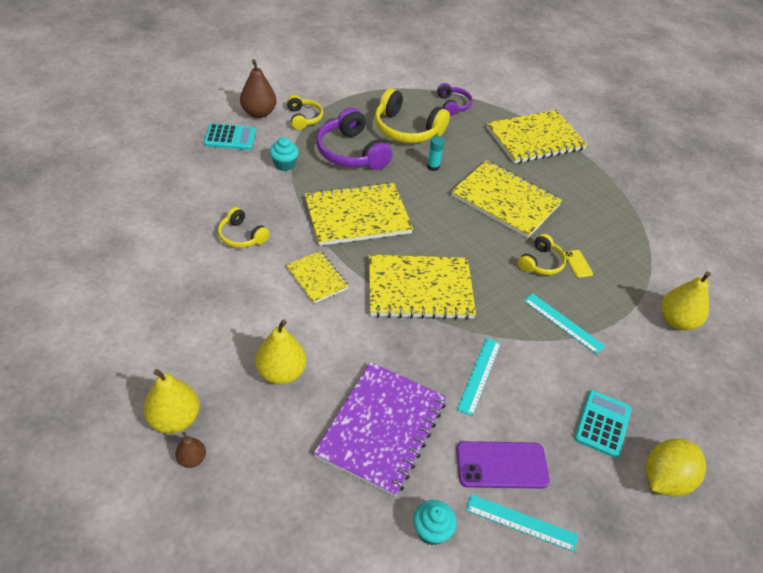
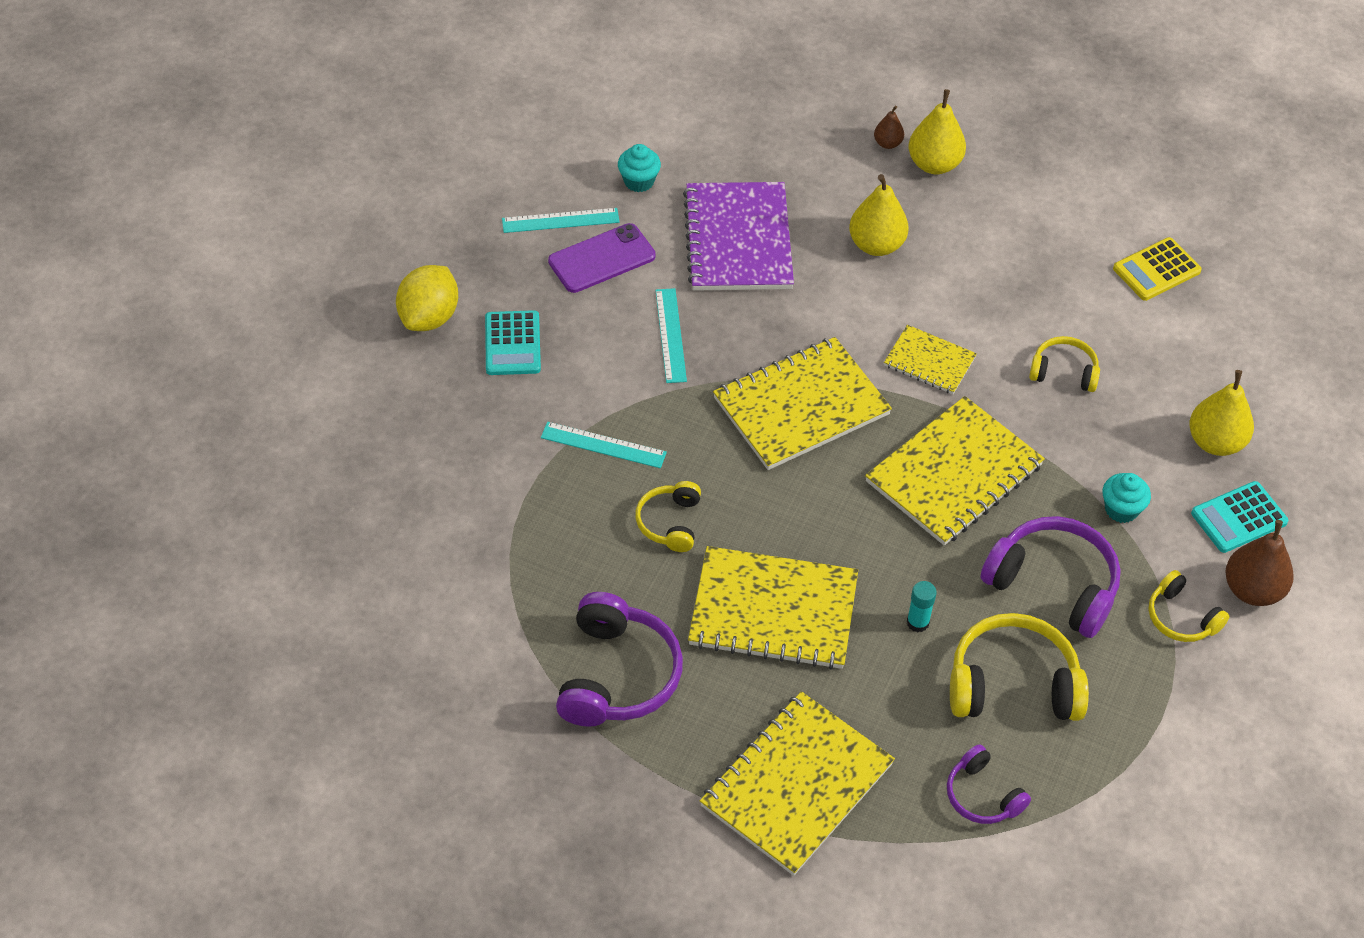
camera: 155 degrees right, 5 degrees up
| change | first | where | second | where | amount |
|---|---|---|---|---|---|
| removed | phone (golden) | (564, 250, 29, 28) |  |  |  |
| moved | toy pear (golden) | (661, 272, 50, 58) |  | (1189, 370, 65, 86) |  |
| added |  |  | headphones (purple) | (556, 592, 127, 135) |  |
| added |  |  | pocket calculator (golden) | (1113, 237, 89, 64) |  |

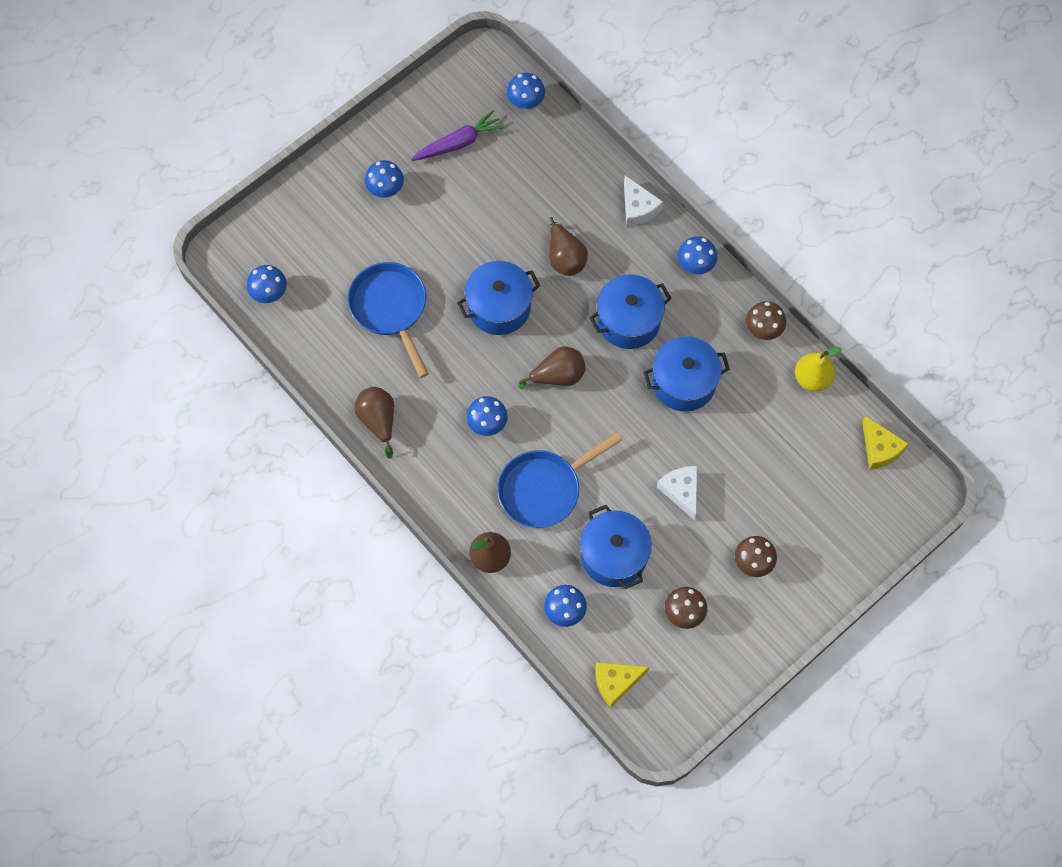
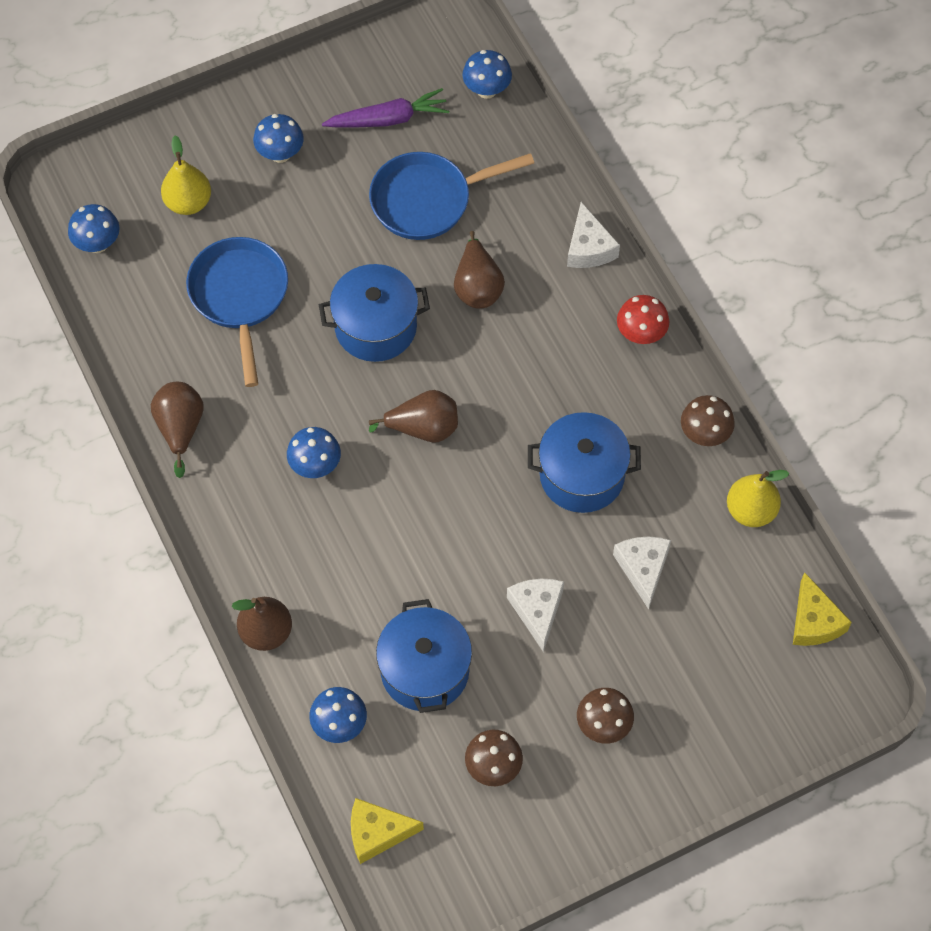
camera: 15 degrees right, 5 degrees down
| change | first | where | second | where | amount |
|---|---|---|---|---|---|
| moved | skillet (royal blue) | (497, 432, 125, 96) |  | (369, 152, 165, 88) |  |
| removed | pot (royal blue) | (589, 275, 83, 74) |  |  |  |
| recoloured | toadstool (royal blue) | (678, 236, 39, 38) | toadstool (crimson) | (617, 295, 52, 49) |  |
| added |  |  | toy pear (golden) | (161, 136, 50, 79) |  |
| added |  |  | cheese wedge (snow-white) | (613, 537, 58, 72) |  |

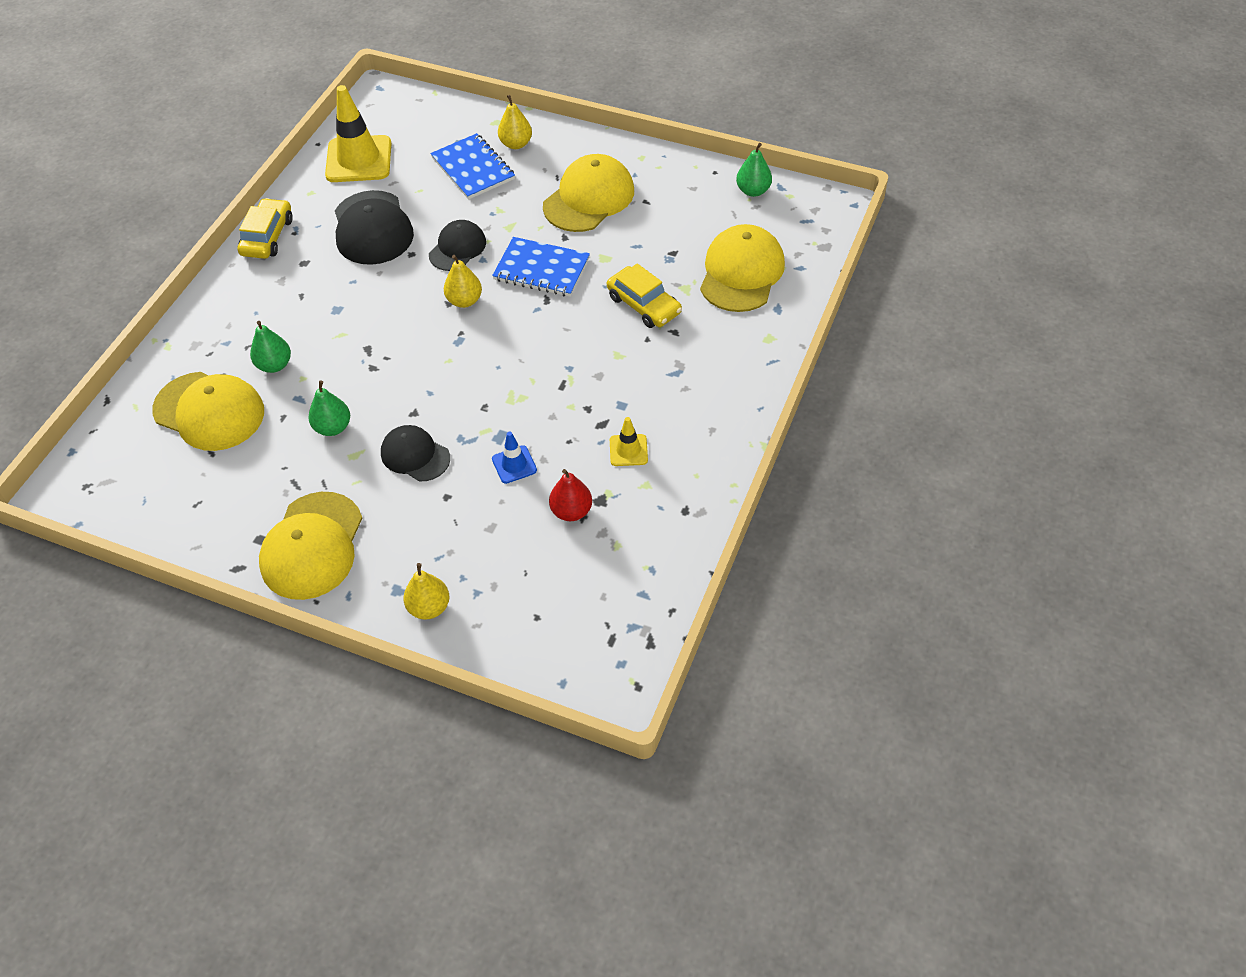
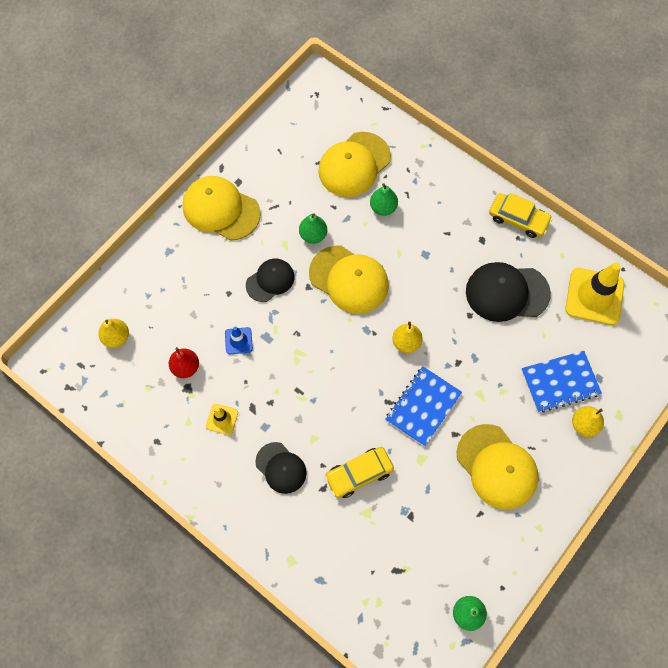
camera: 105 degrees right, 15 degrees up
| change | first | where | second | where | amount |
|---|---|---|---|---|---|
| moved | toy pear (golden) | (403, 563, 47, 57) |  | (98, 319, 31, 29) |  |
| moved | cap (ebony) | (429, 220, 57, 51) |  | (255, 442, 52, 52) |  |
| moved | cap (golden) | (700, 224, 85, 88) |  | (309, 245, 80, 69) |  |

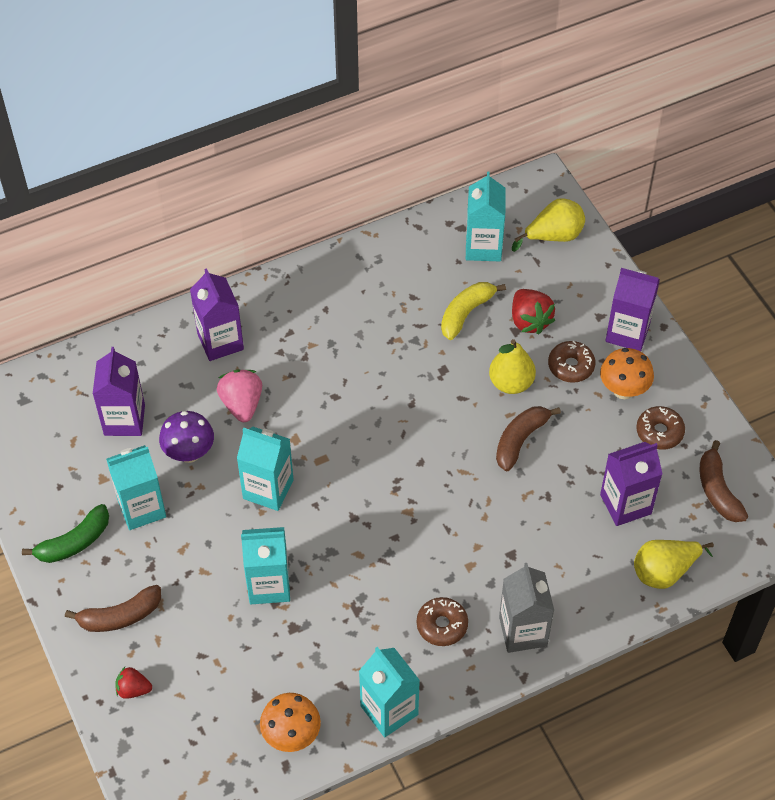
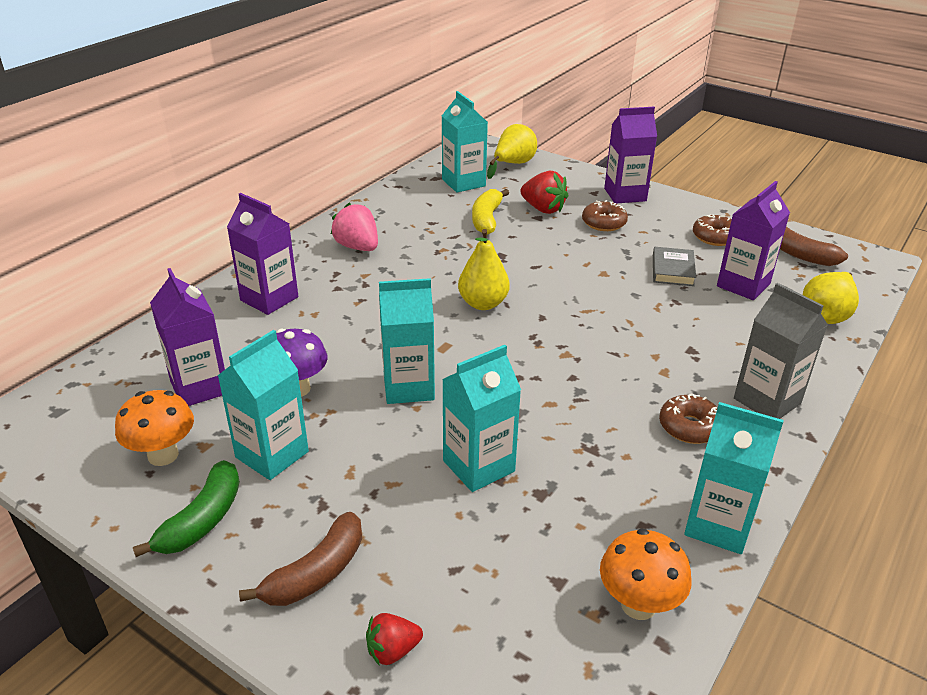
camera: 30 degrees left, 20 degrees down
| change | first | where | second | where | amount |
|---|---|---|---|---|---|
| moved | toy strawberry (rosy) | (217, 370, 45, 52) |  | (331, 203, 47, 48) |  |
| moved | toy pear (golden) | (489, 339, 47, 55) |  | (458, 229, 52, 81) |  |
| removed | toy banana (dark brown) | (496, 406, 65, 65) |  |  |  |
| moved | toadstool (orange) | (600, 348, 54, 51) |  | (115, 390, 79, 76) |  |
| added |  |  | hardback (ash-grey) | (653, 247, 43, 39) |  |

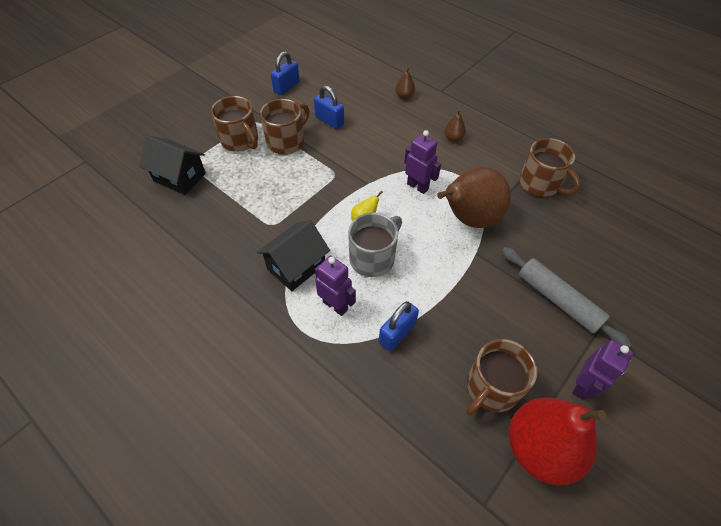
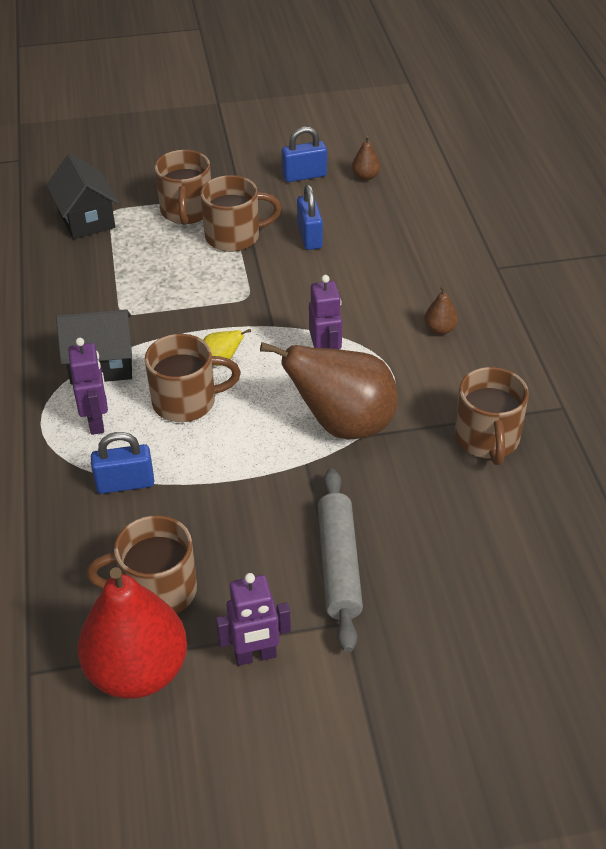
camera: 40 degrees right, 10 degrees down
| change | first | where | second | where | amount |
|---|---|---|---|---|---|
| recoloured | coffee mug (ash-grey) | (348, 213, 54, 64) | coffee mug (dark brown) | (145, 334, 96, 88) |  |
| moved | toy pear (dark brown) | (396, 67, 19, 32) |  | (352, 135, 29, 46) |  |

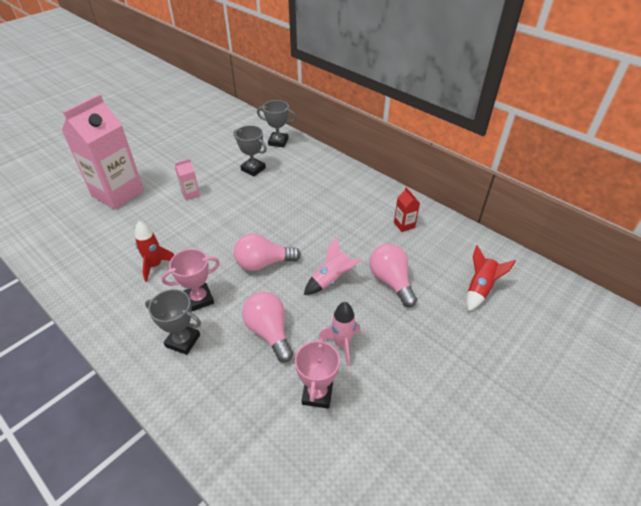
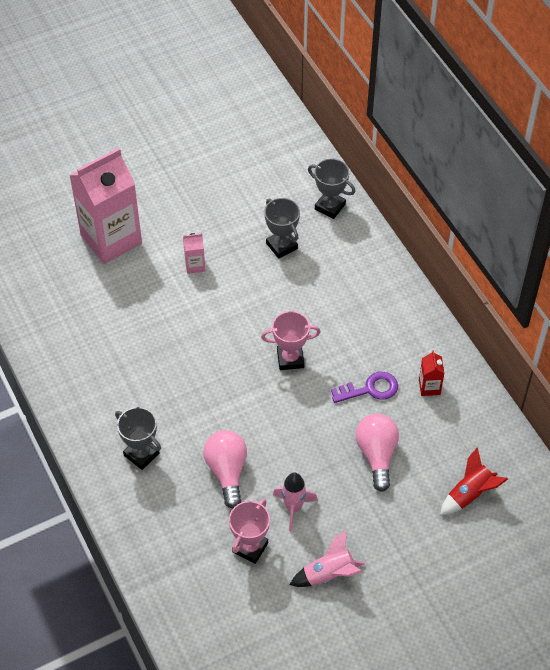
camera: 20 degrees right, 10 degrees up
| change | first | where | second | where | amount |
|---|---|---|---|---|---|
| removed | spaceship (crimson) | (135, 221, 39, 61) |  |  |  |
| moved | award cup (rosy) | (161, 249, 59, 62) |  | (261, 311, 60, 59) |  |
| removed | bulb (rosy) | (234, 234, 67, 37) |  |  |  |
| moved | spaceship (rosy) | (304, 237, 58, 58) |  | (290, 530, 75, 57) |  |
| added |  |  | latchkey (purple) | (331, 372, 67, 31) |  |

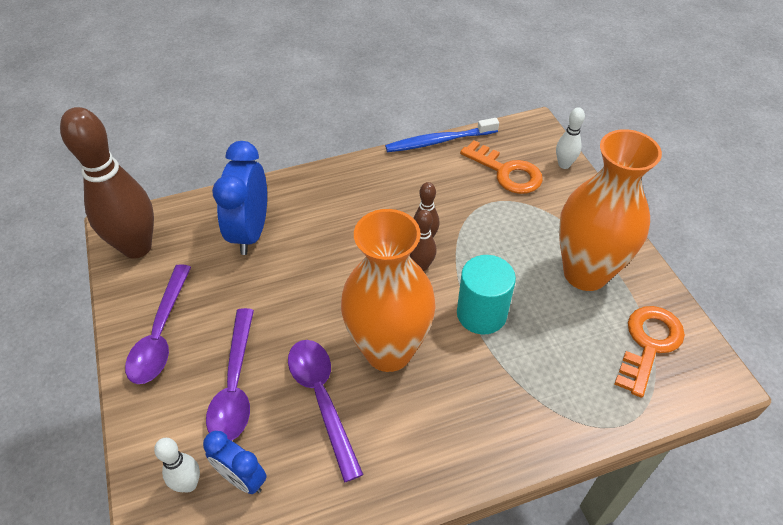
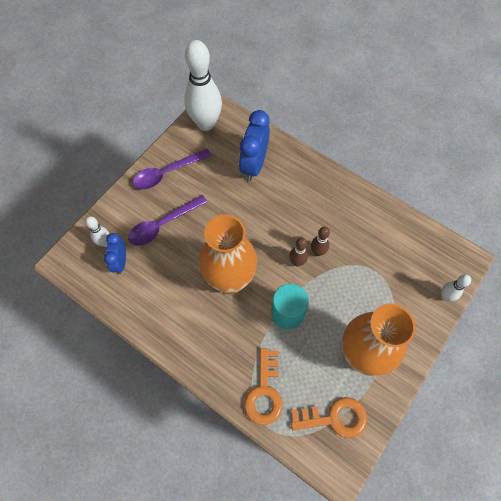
camera: 55 degrees right, 15 degrees up
| change | first | where | second | where | amount |
|---|---|---|---|---|---|
| recoloured | skittle (dark brown) | (60, 107, 94, 152) | skittle (snow-white) | (184, 40, 38, 91) |  |
| turned | alarm clock (royal blue) | (212, 141, 55, 114) |  | (239, 110, 31, 71) | 45 degrees counterclockwise |
| removed | teaspoon (purple) | (288, 340, 76, 142) |  |  |  |
| removed | toothbrush (royal blue) | (385, 118, 114, 34) |  |  |  |
| moved | latchkey (orange) | (460, 140, 83, 54) |  | (244, 348, 39, 77) |  |

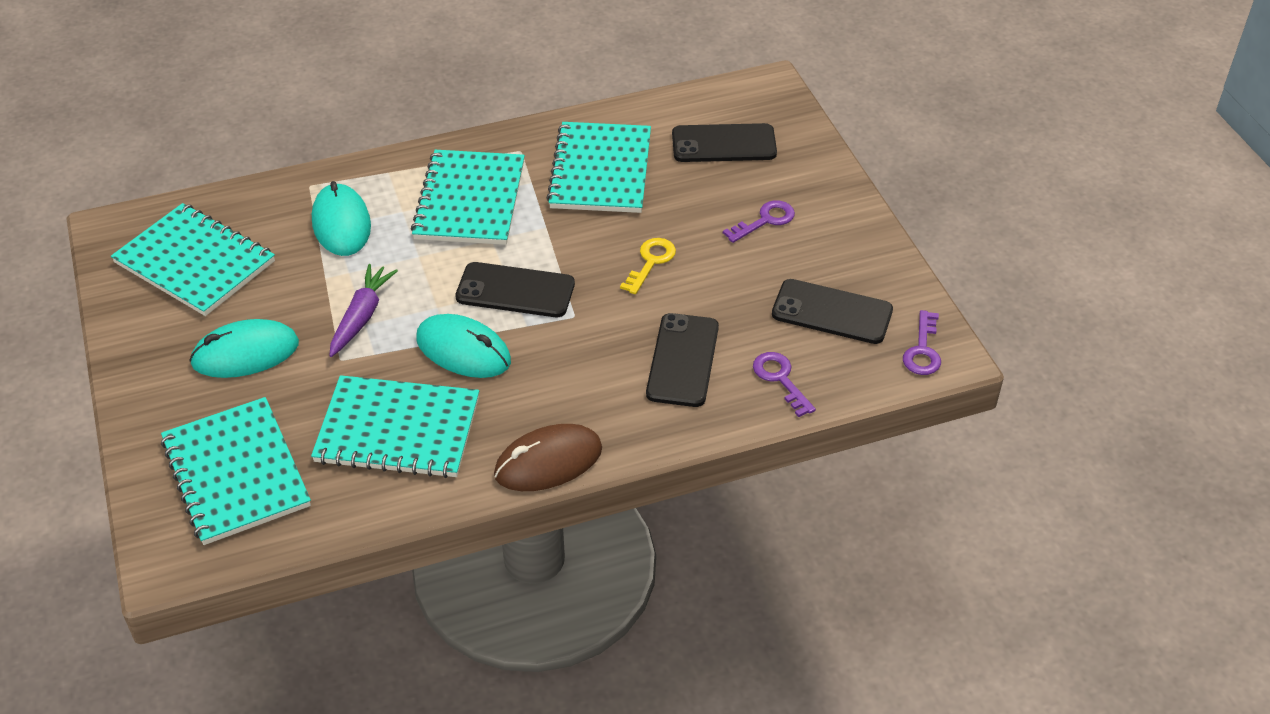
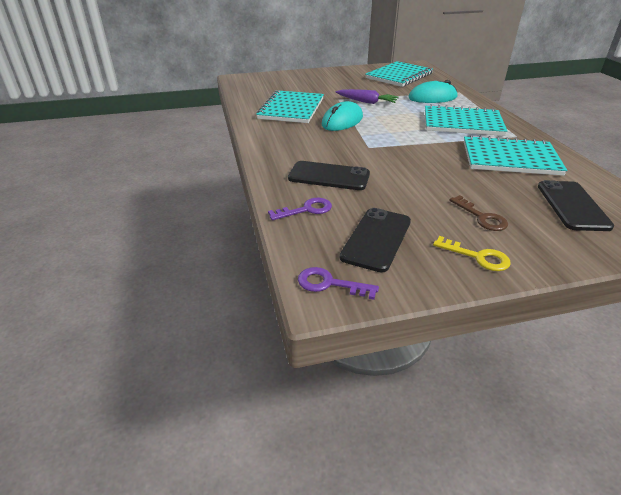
camera: 95 degrees right, 10 degrees down
| change | first | where | second | where | amount |
|---|---|---|---|---|---|
| removed | notepad (teal) | (161, 397, 150, 148) |  |  |  |
| removed | mouse (teal) | (189, 319, 110, 59) |  |  |  |
| removed | phone (ebony) | (455, 262, 120, 55) |  |  |  |
| removed | mouse (dark brown) | (494, 424, 108, 67) |  |  |  |
| moved | latchkey (golden) | (620, 238, 56, 56) |  | (433, 236, 78, 35) |  |
| recoloured | latchkey (purple) | (723, 200, 72, 43) | latchkey (dark brown) | (449, 195, 59, 36) |  |

